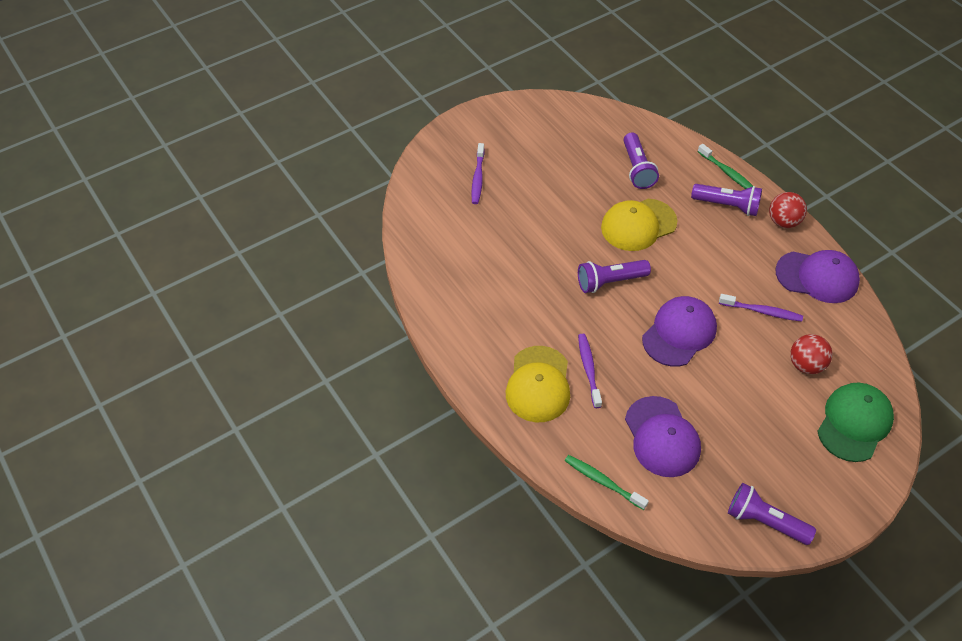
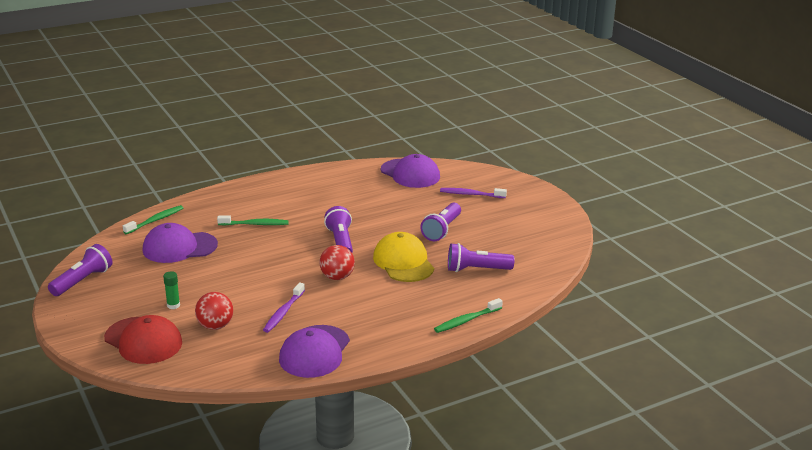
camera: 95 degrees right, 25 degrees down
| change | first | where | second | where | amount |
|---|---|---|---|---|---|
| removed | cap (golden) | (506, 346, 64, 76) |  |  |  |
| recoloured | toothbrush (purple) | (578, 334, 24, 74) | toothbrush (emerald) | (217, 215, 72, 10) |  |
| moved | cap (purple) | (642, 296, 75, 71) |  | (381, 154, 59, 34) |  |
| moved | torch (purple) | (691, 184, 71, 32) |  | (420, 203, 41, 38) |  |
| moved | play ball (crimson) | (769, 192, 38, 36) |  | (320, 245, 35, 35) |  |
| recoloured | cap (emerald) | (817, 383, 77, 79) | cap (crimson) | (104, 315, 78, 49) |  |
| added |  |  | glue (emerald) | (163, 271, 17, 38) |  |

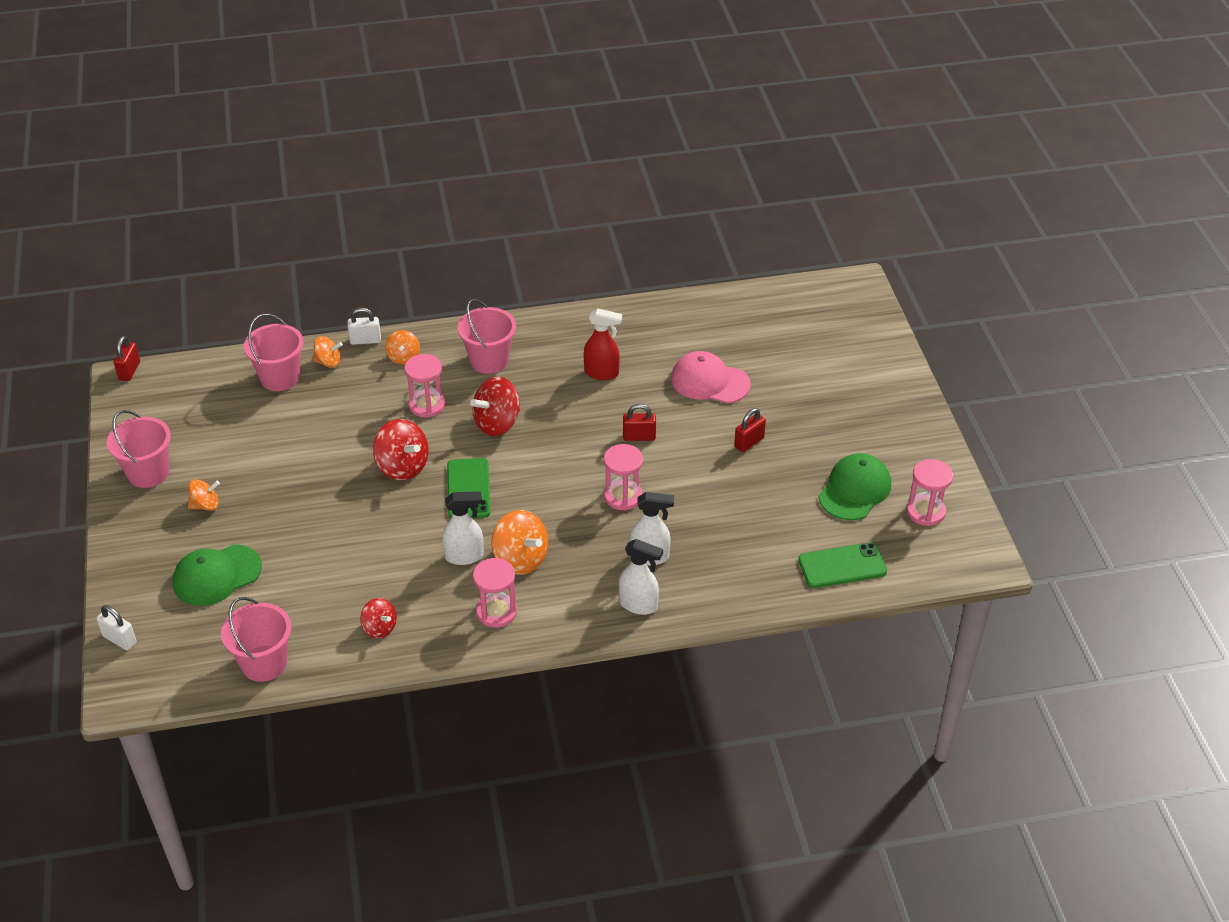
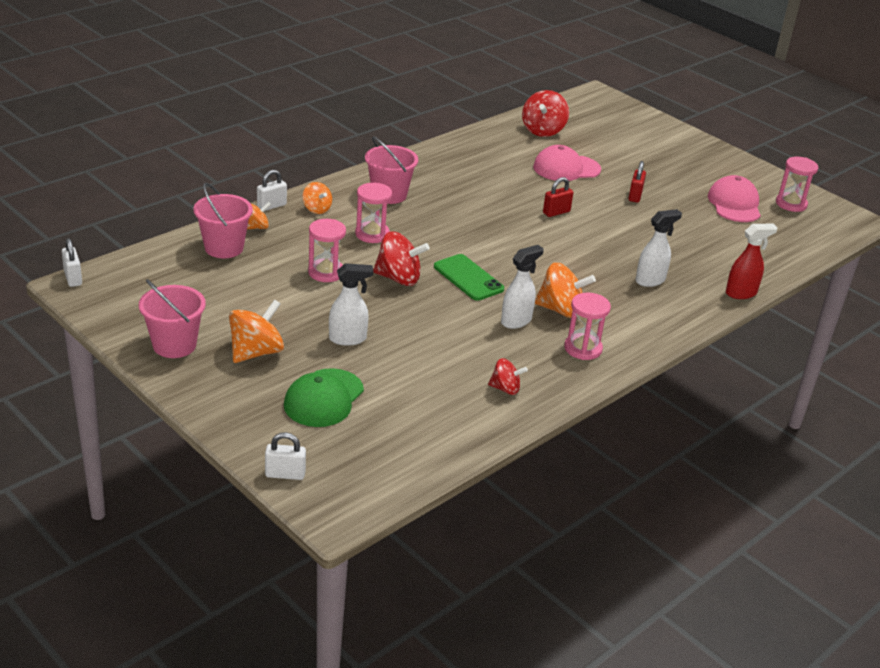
camera: 35 degrees left, 10 degrees down
| change | first | where | second | where | amount |
|---|---|---|---|---|---|
| recoloured | small lock (crimson) | (114, 336, 26, 45) | small lock (snow-white) | (62, 238, 20, 49) |  |
| resized | whirligig (orange) | (188, 479, 32, 32) |  | (229, 299, 55, 64) | x1.67 |
| removed | bucket (rosy) | (221, 597, 70, 85) |  |  |  |
| moved | whirligig (crimson) | (470, 376, 50, 60) |  | (522, 90, 47, 47) |  |
| moved | sprayer (crimson) | (584, 308, 38, 72) |  | (726, 224, 51, 75) |  |
| moved | hourglass (rosy) | (604, 444, 39, 67) |  | (308, 219, 38, 63) |  |
| moved | sprayer (snow-white) | (619, 539, 44, 76) |  | (329, 263, 44, 83) |  |
| removed | phone (emerald) | (798, 542, 89, 46) |  |  |  |
| recoloured | cap (emerald) | (819, 453, 72, 67) | cap (rosy) | (708, 175, 53, 47) |  |

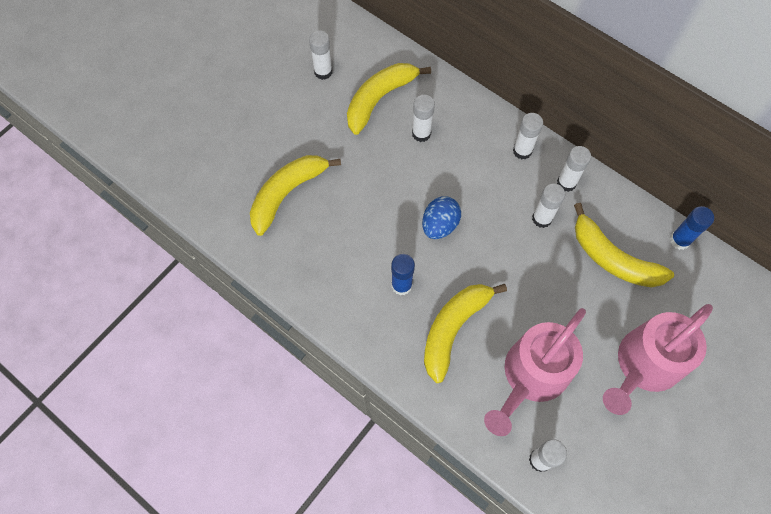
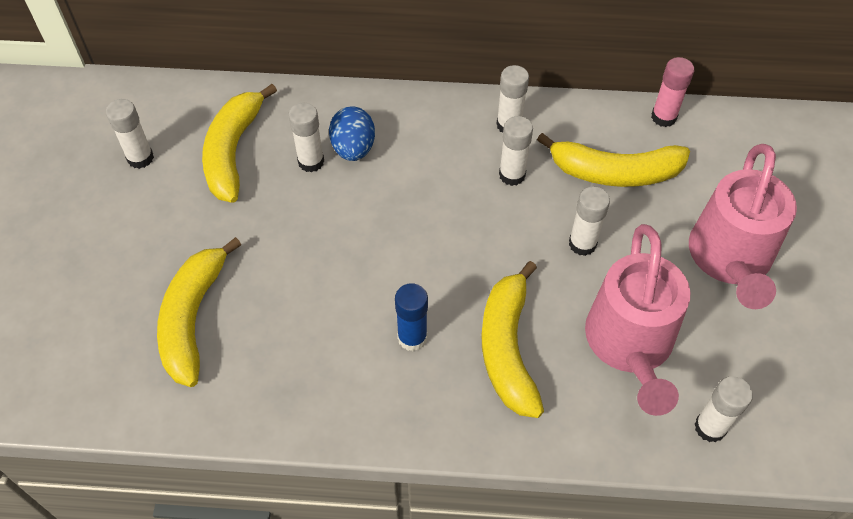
camera: 35 degrees left, 10 degrees down
| change | first | where | second | where | amount |
|---|---|---|---|---|---|
| moved | egg shape (royal blue) | (422, 197, 39, 42) |  | (329, 106, 46, 55) |  |
| moved | glue (snow-white) | (513, 113, 30, 46) |  | (569, 187, 41, 69) |  |
| recoloured | glue (royal blue) | (670, 206, 44, 44) | glue (rosy) | (651, 57, 43, 70) |  |

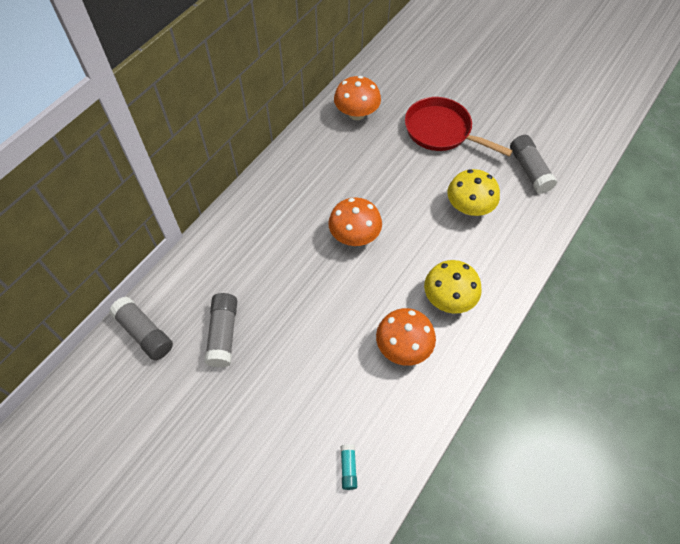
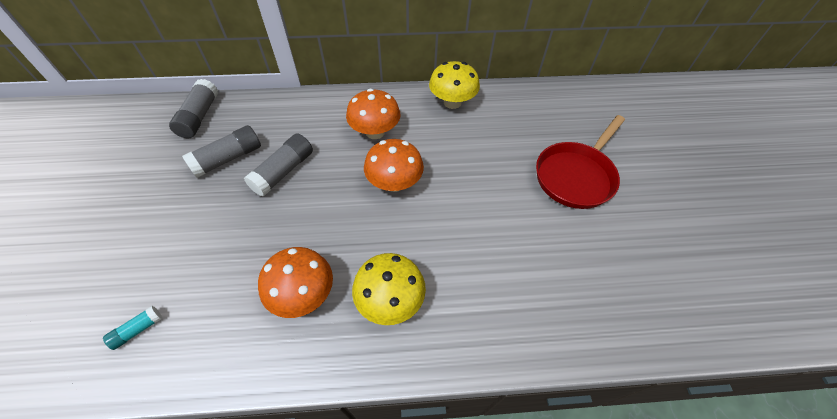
camera: 50 degrees right, 5 degrees down
| change | first | where | second | where | amount |
|---|---|---|---|---|---|
| moved | toadstool (orange) | (334, 76, 47, 44) |  | (346, 89, 54, 50) |  |
| turned | skillet (crimson) | (405, 97, 108, 59) |  | (536, 115, 89, 94) | 135 degrees counterclockwise |
| moved | toadstool (golden) | (447, 169, 53, 47) |  | (429, 61, 51, 48) |  |
| moved | glue (ash-grey) | (510, 135, 47, 59) |  | (244, 134, 69, 63) |  |

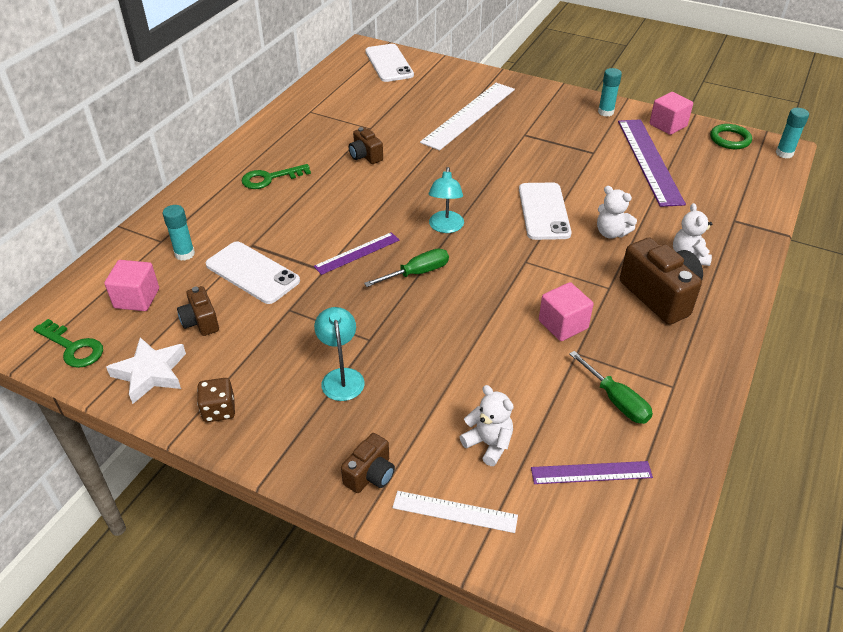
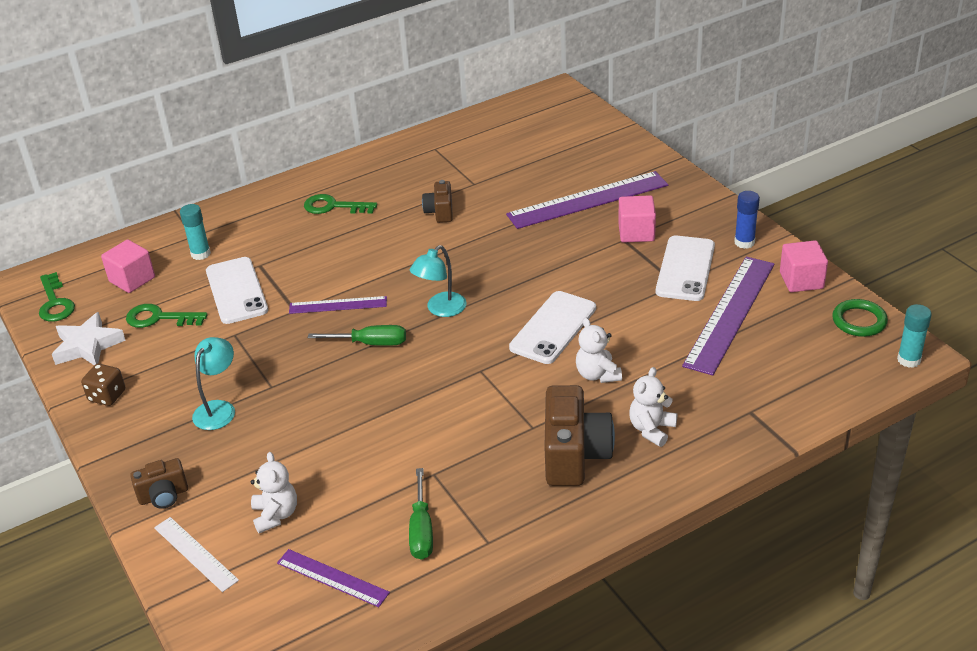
camera: 35 degrees right, 5 degrees down
| change | first | where | second | where | amount |
|---|---|---|---|---|---|
| replaced | photo camera (dark brown) | (177, 286, 42, 50) | latchkey (emerald) | (126, 304, 82, 24) |  |
| moved | phone (snow-white) | (365, 44, 49, 38) |  | (656, 236, 59, 65) |  |
| recoloured | measuring stick (snow-white) | (420, 83, 95, 68) | measuring stick (purple) | (506, 171, 162, 58) |  |
| moved | block (rosy) | (539, 282, 55, 59) |  | (618, 195, 38, 48) |  |
| recoloured | glue (teal) | (598, 68, 24, 49) | glue (royal blue) | (734, 191, 26, 58) |  |

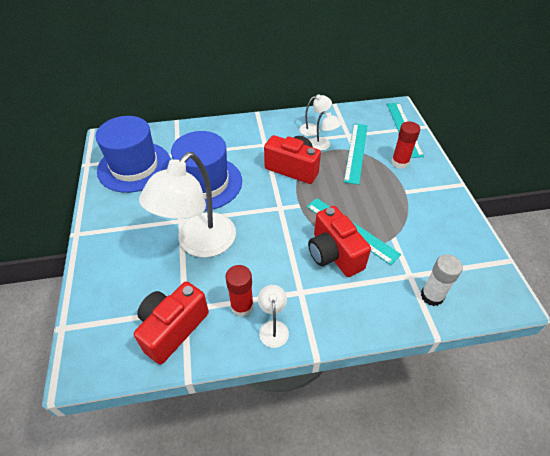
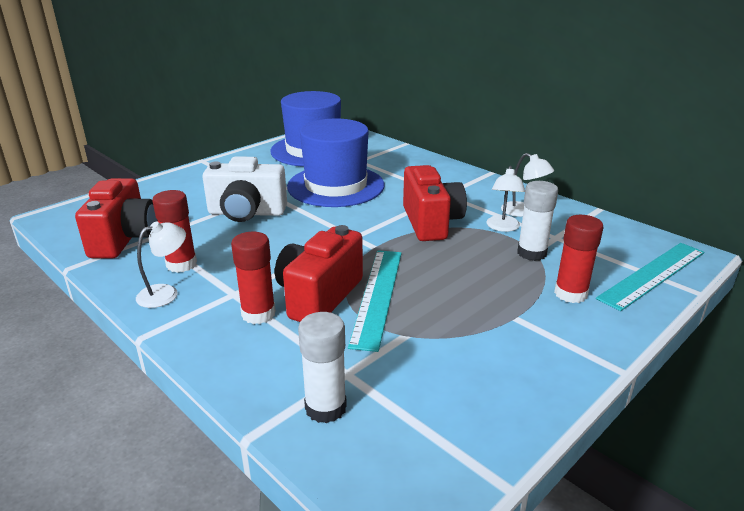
camera: 55 degrees right, 20 degrees down
| change | first | where | second | where | amount |
|---|---|---|---|---|---|
| turned | photo camera (crimson) | (134, 281, 75, 84) |  | (75, 178, 83, 80) | 90 degrees clockwise |
| replaced | lamp (snow-white) | (139, 152, 97, 106) | photo camera (snow-white) | (202, 156, 85, 66) |  |
| replaced | measuring stick (teal) | (344, 123, 24, 62) | glue (snow-white) | (517, 181, 41, 80) |  |
| added |  |  | glue (crimson) | (231, 232, 45, 92) |  |

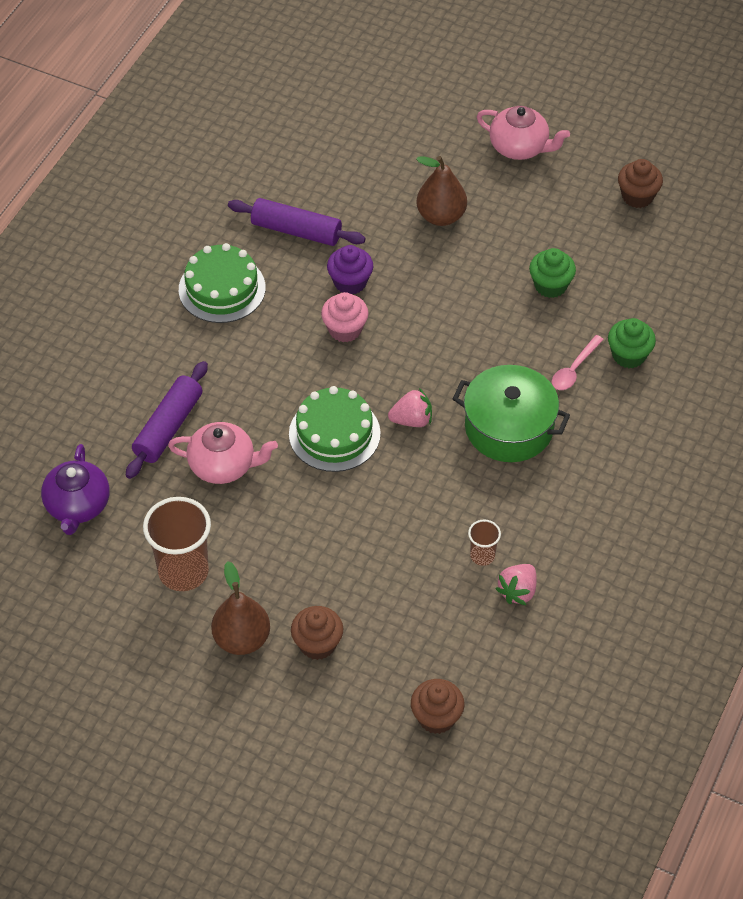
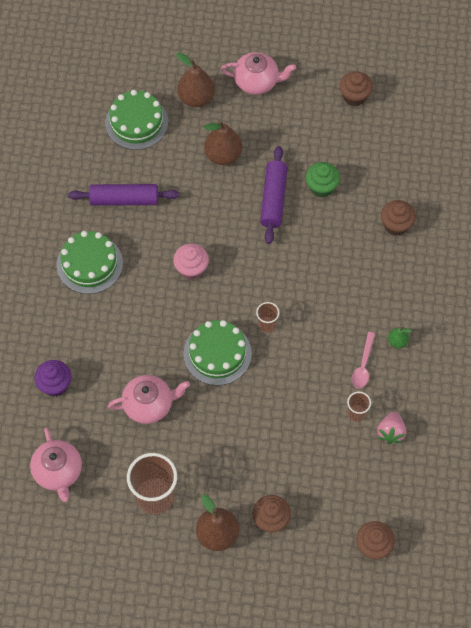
camera: 20 degrees left, 10 degrees up
| change | first | where | second | where | amount |
|---|---|---|---|---|---|
| recoloured | teapot (purple) | (41, 444, 69, 91) | teapot (rosy) | (30, 427, 52, 75) |  |
| moved | dough roller (purple) | (126, 361, 82, 118) |  | (260, 146, 27, 98) |  |
| moved | cupcake (purple) | (327, 245, 46, 49) |  | (34, 360, 37, 37) |  |
| replaced | toy strawberry (rosy) | (388, 388, 44, 39) | tumbler (dark brown) | (256, 302, 23, 31) |  |
| removed | pot (emerald) | (453, 365, 117, 97) |  |  |  |
| moved | teaspoon (rosy) | (552, 335, 52, 55) |  | (352, 332, 23, 56) |  |
| recoloured | cupcake (emerald) | (608, 318, 48, 50) | cupcake (dark brown) | (381, 200, 35, 36) |  |
| added |  |  | gateau (emerald) | (105, 90, 63, 60) |  |
| added |  |  | toy pear (dark brown) | (176, 53, 39, 54) |  |
| added |  |  | toy pear (emerald) | (388, 327, 24, 21) |  |

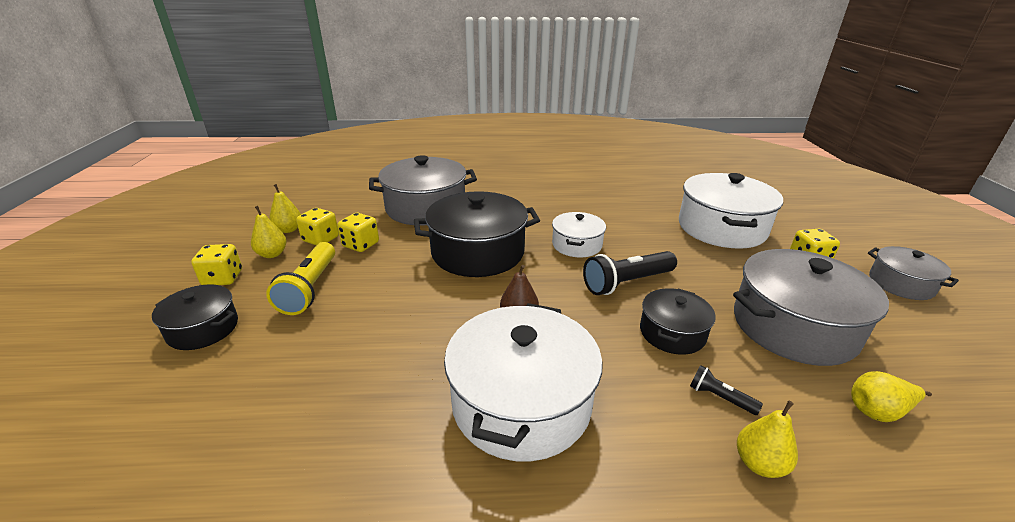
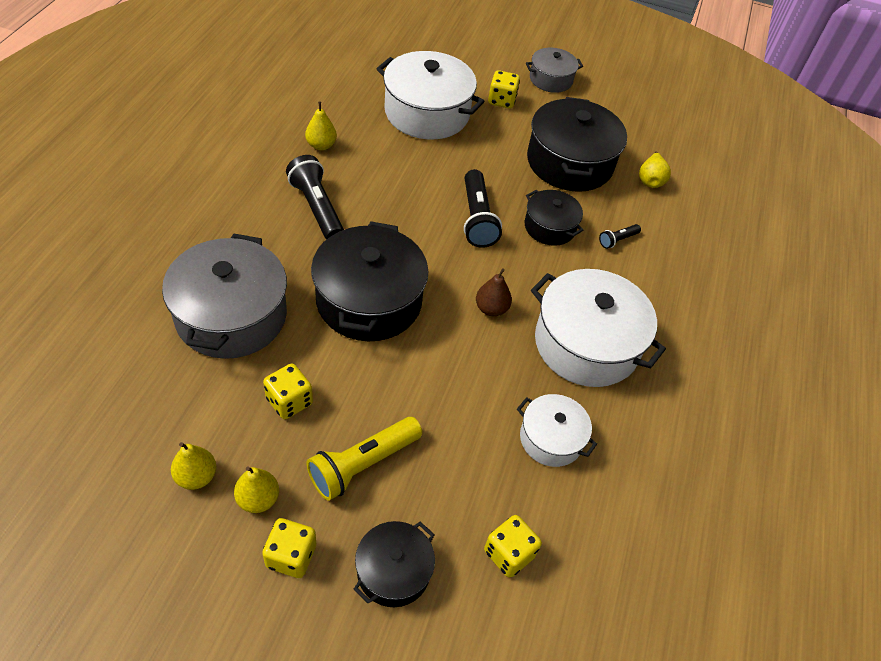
camera: 75 degrees left, 20 degrees up
| change | first | where | second | where | amount |
|---|---|---|---|---|---|
| turned | torch (golden) | (266, 242, 69, 73) |  | (306, 417, 116, 84) | 120 degrees clockwise |
| moved | dice (golden) | (296, 208, 43, 37) |  | (484, 515, 58, 63) |  |
| moved | pot (snow-white) | (552, 212, 54, 45) |  | (517, 394, 80, 73) |  |
| recoloured | pot (ash-grey) | (733, 249, 156, 117) | pot (ebony) | (527, 97, 100, 95) |  |
| moved | toy pear (golden) | (737, 401, 61, 77) |  | (305, 102, 32, 48) |  |
| added |  |  | torch (ebony) | (286, 155, 58, 84) |  |

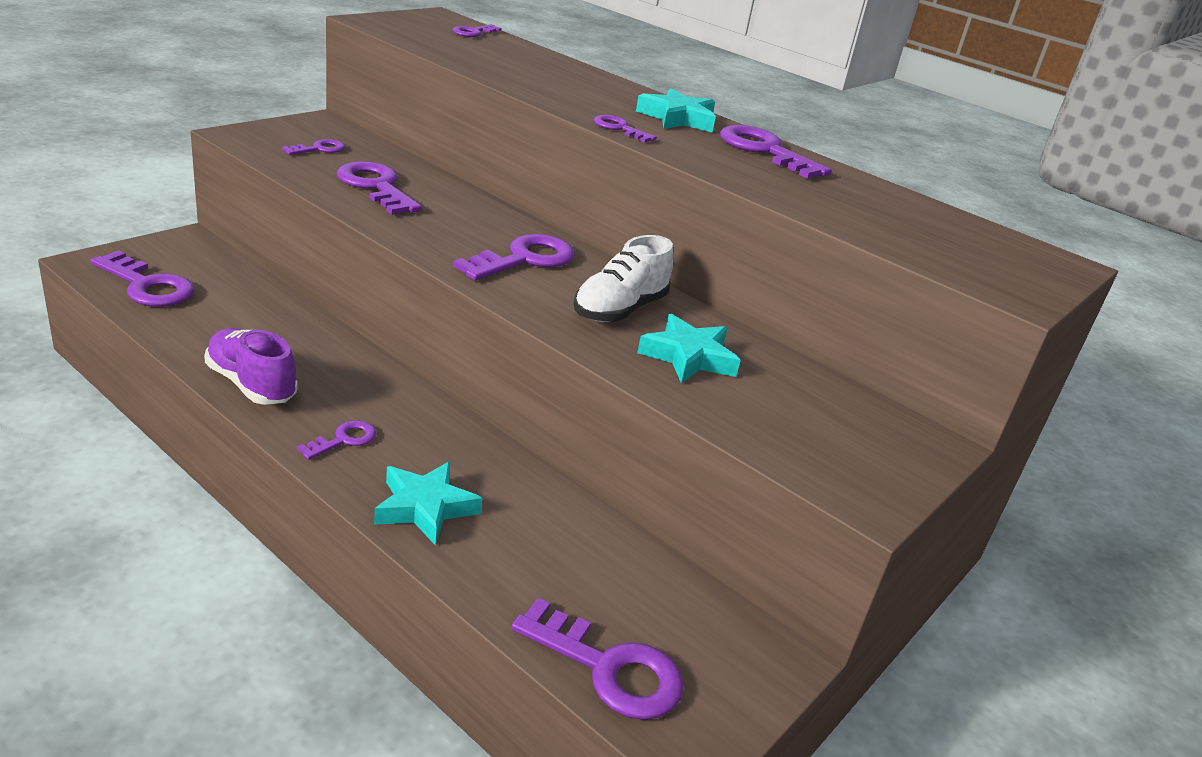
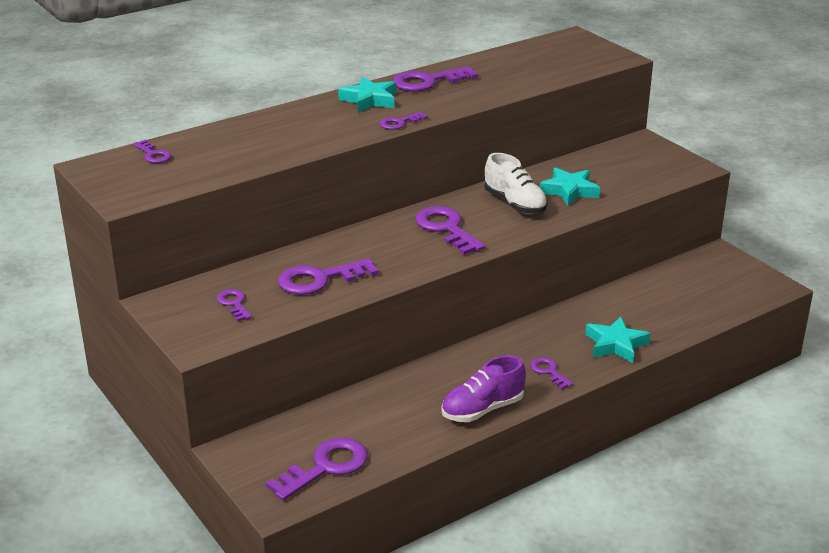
camera: 70 degrees left, 0 degrees up
| change | first | where | second | where | amount |
|---|---|---|---|---|---|
| removed | latchkey (purple) | (511, 598, 173, 122) |  |  |  |

